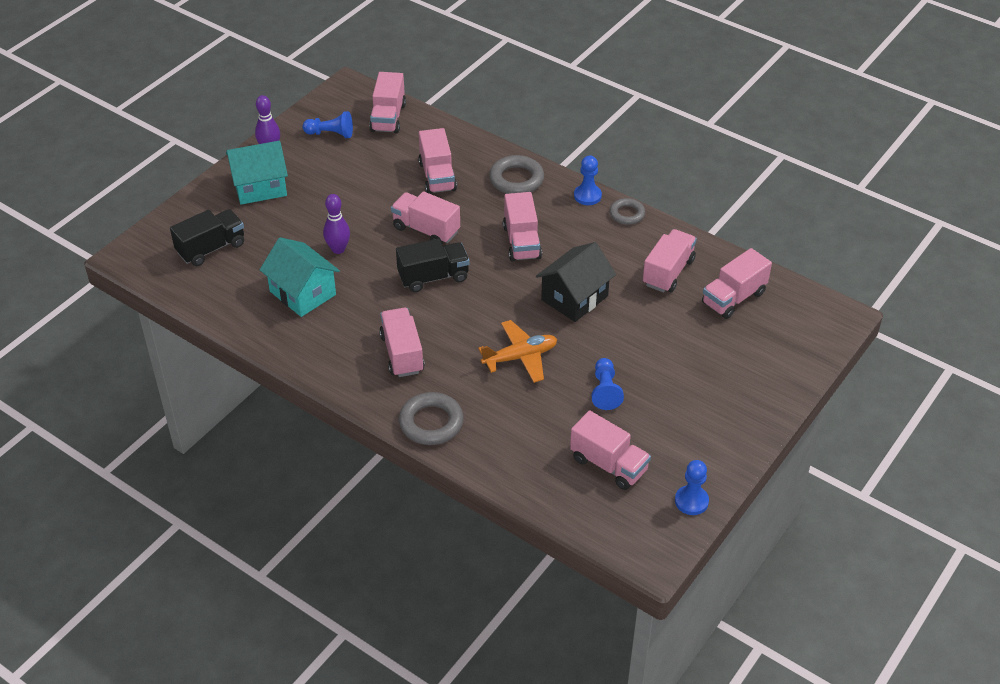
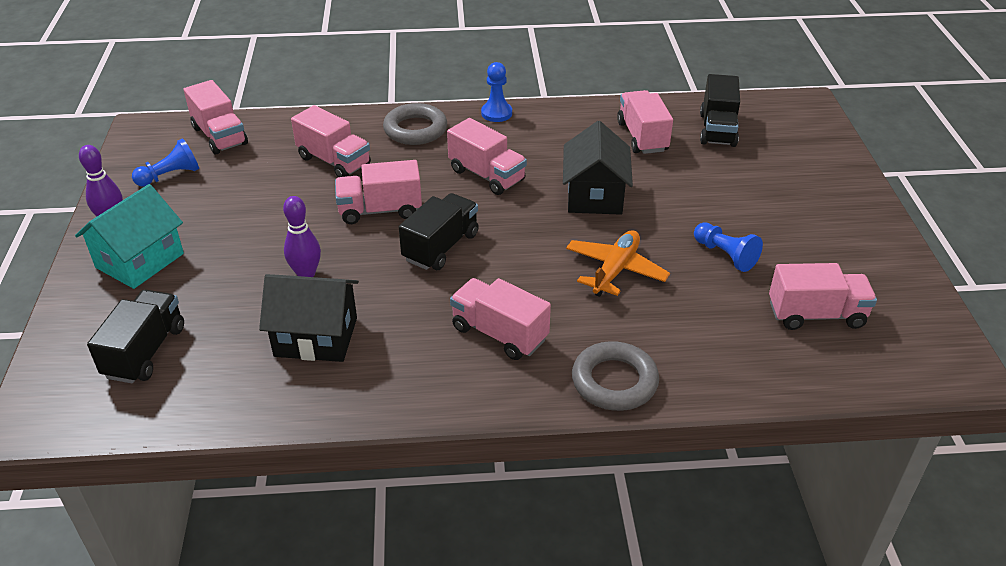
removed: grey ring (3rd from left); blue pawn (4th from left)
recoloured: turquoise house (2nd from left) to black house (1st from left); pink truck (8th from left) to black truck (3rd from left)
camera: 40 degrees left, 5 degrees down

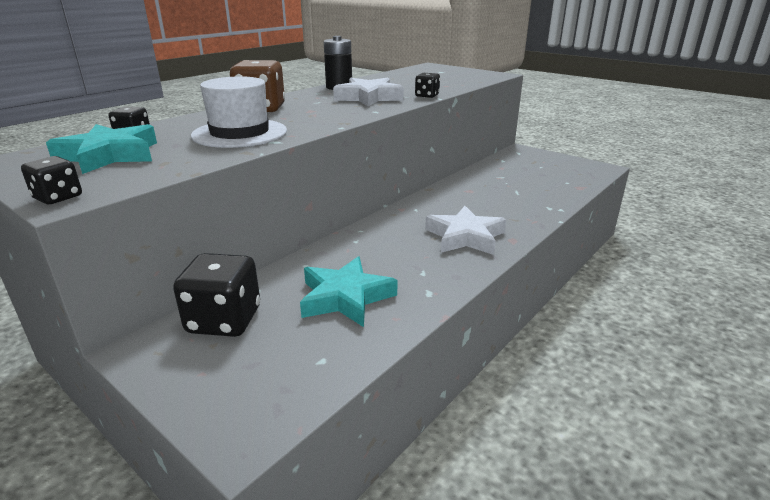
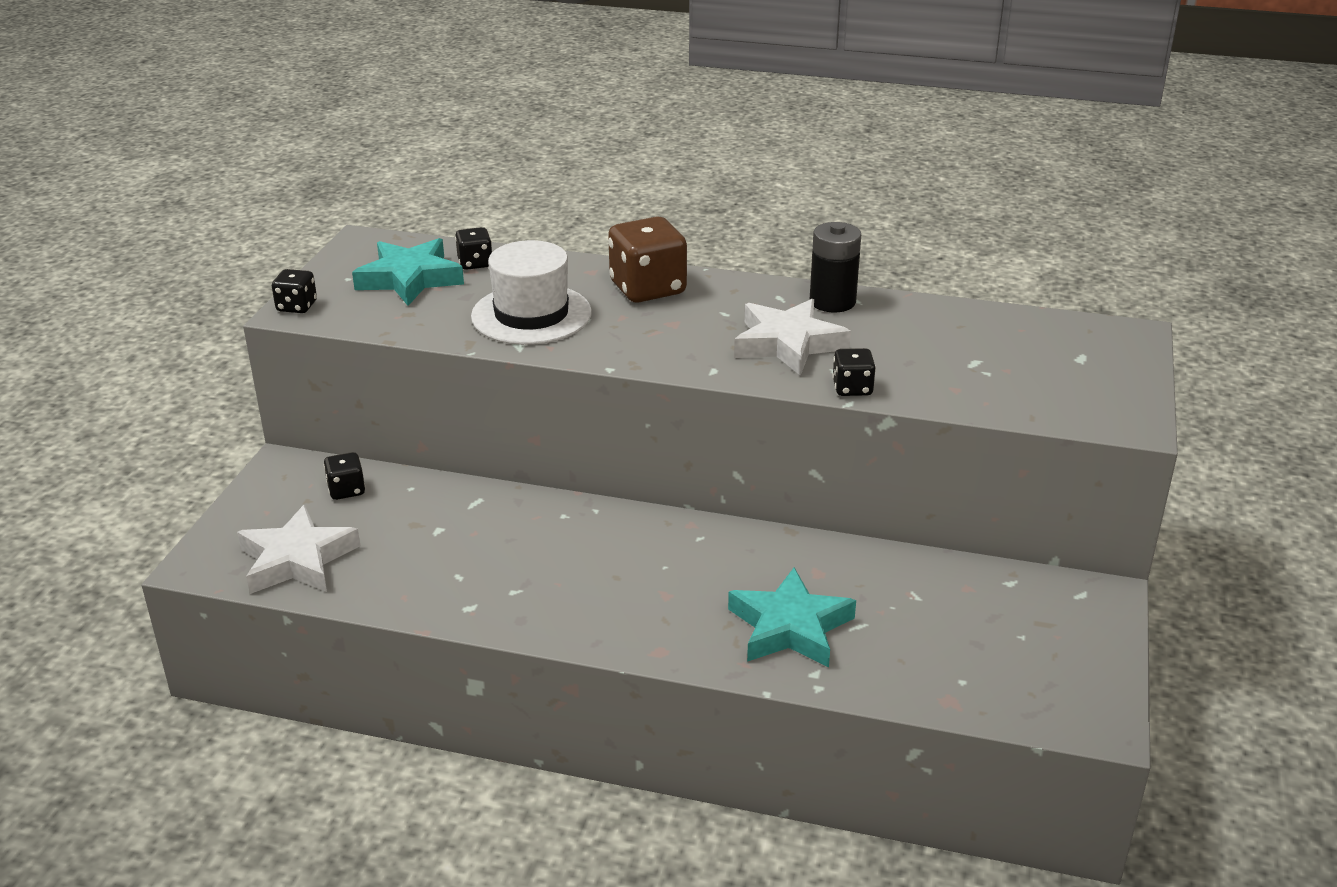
moved: turquoise star (2nd from left); white star (2nd from left in the first image) to white star (1st from left)
resized: black dice (3rd from left in the first image) x0.52
camera: 65 degrees right, 5 degrees up

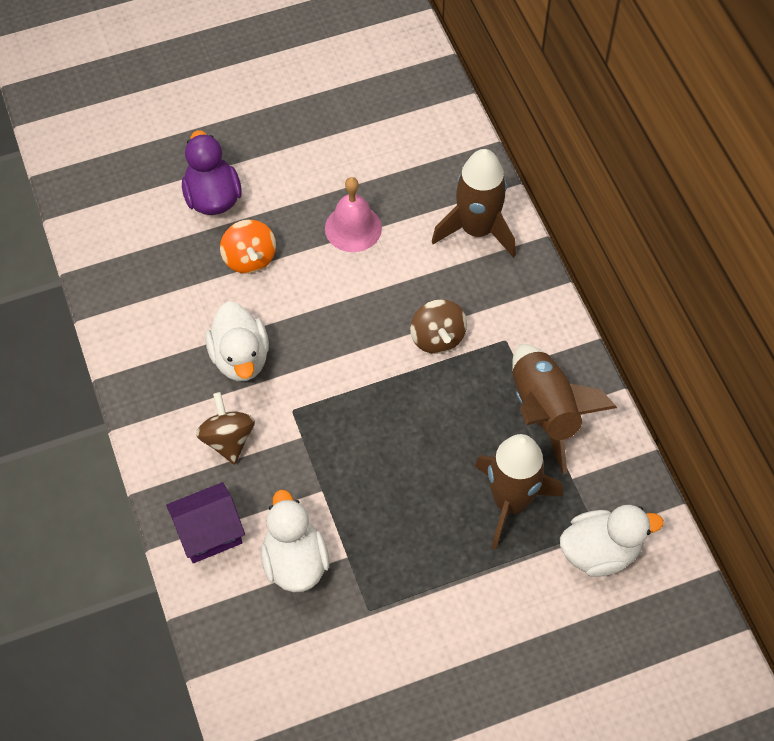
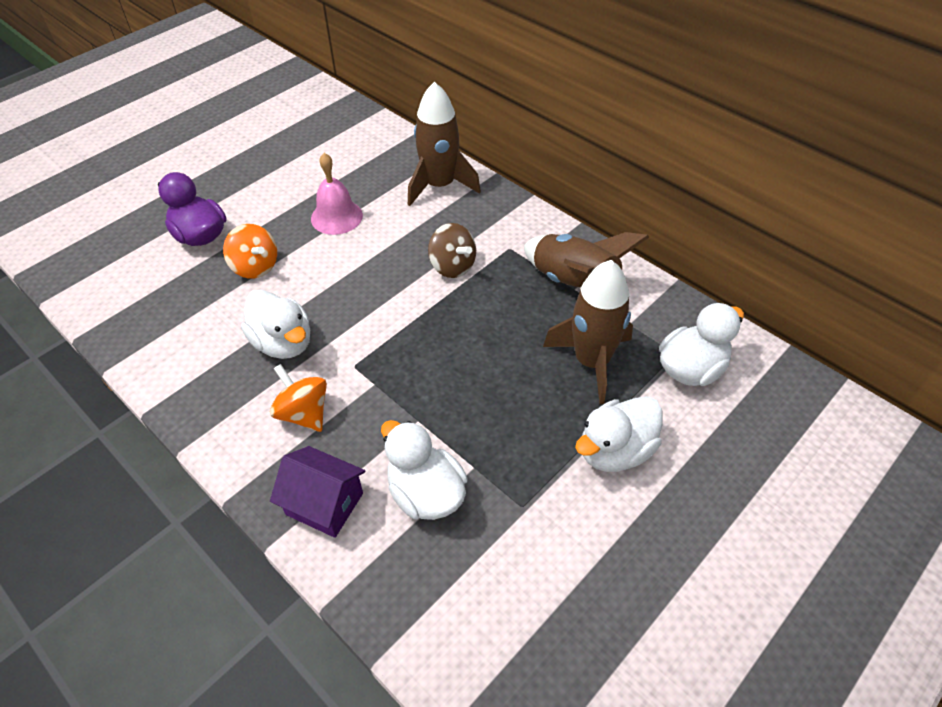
added: white duck (3rd from left)
recoloured: brown spinning top (1st from left) to orange spinning top (2nd from left)
turned: purple house 75 degrees clockwise
camera: 25 degrees left, 10 degrees down

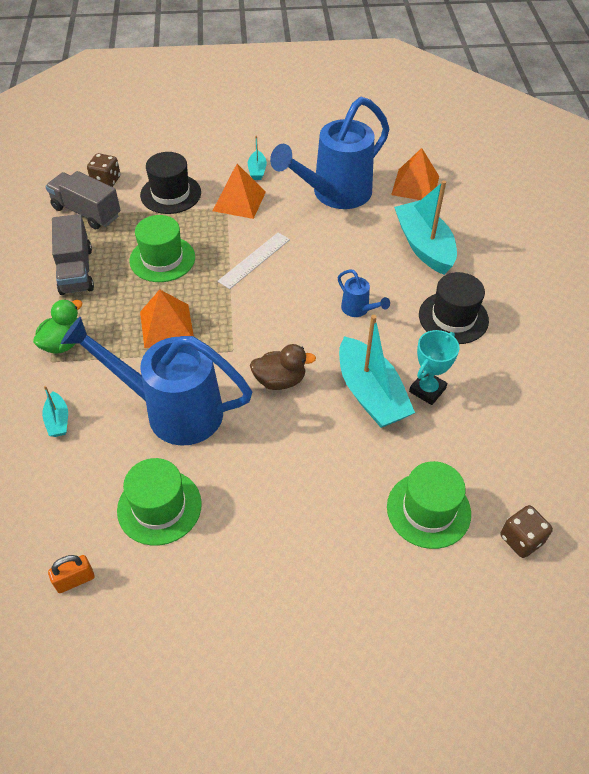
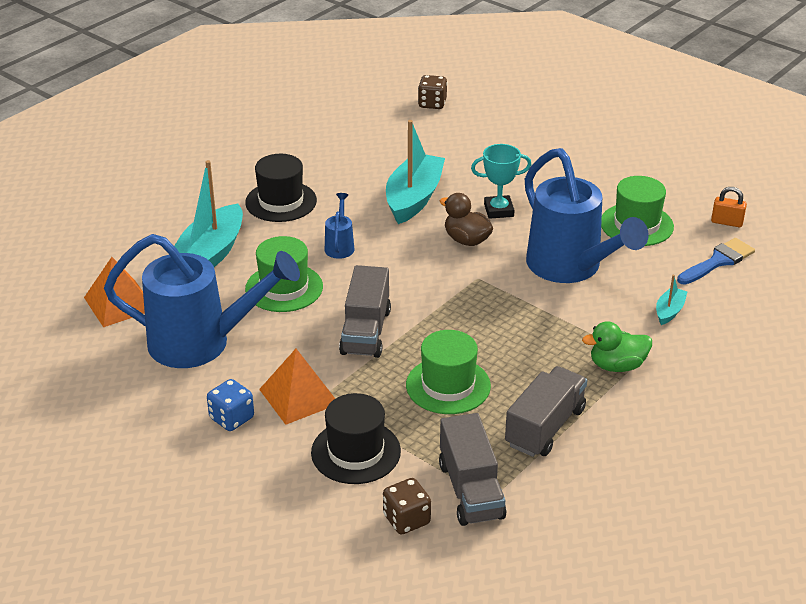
removed: orange pyramid (1st from left)
added: blue brush
moved: green hat (3rd from left in the first image) to green hat (1st from left); turquoise trophy
replaced: white ruler to grey truck (1st from left); turquoise boat (2nd from left) to blue dice
camera: 135 degrees left, 15 degrees down

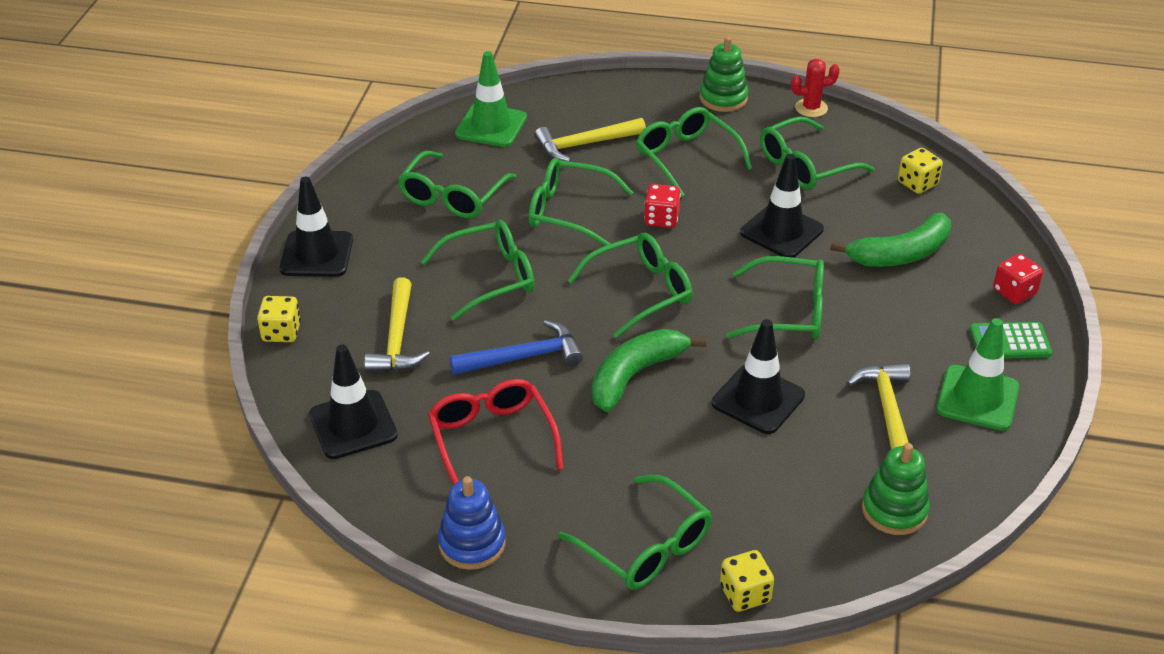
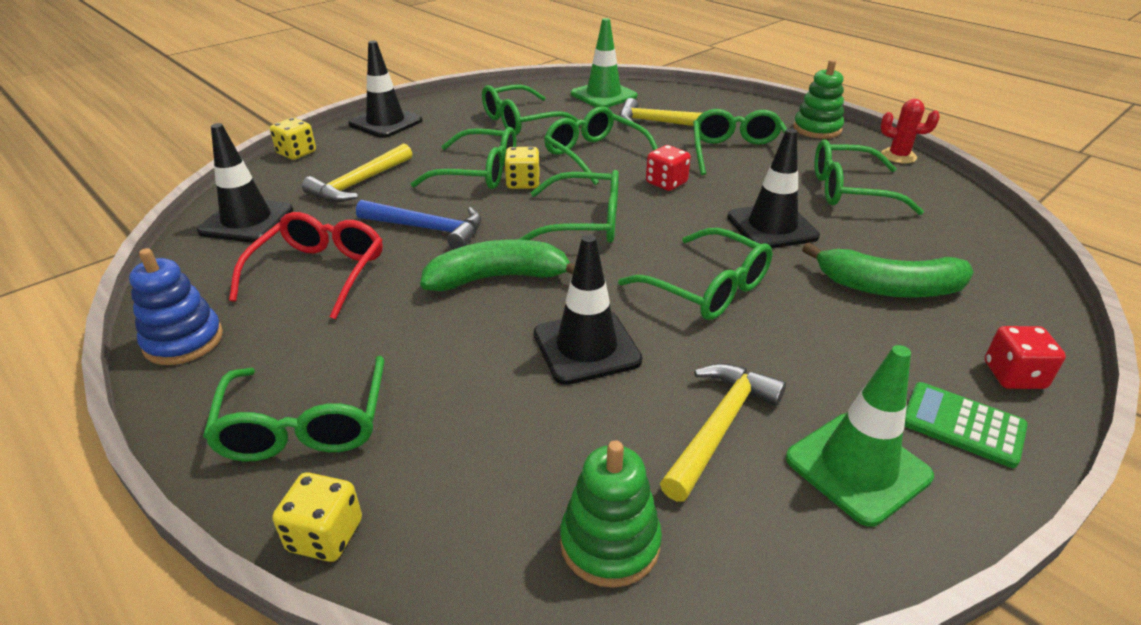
moved: yellow dice (3rd from left)
camera: 35 degrees right, 5 degrees down

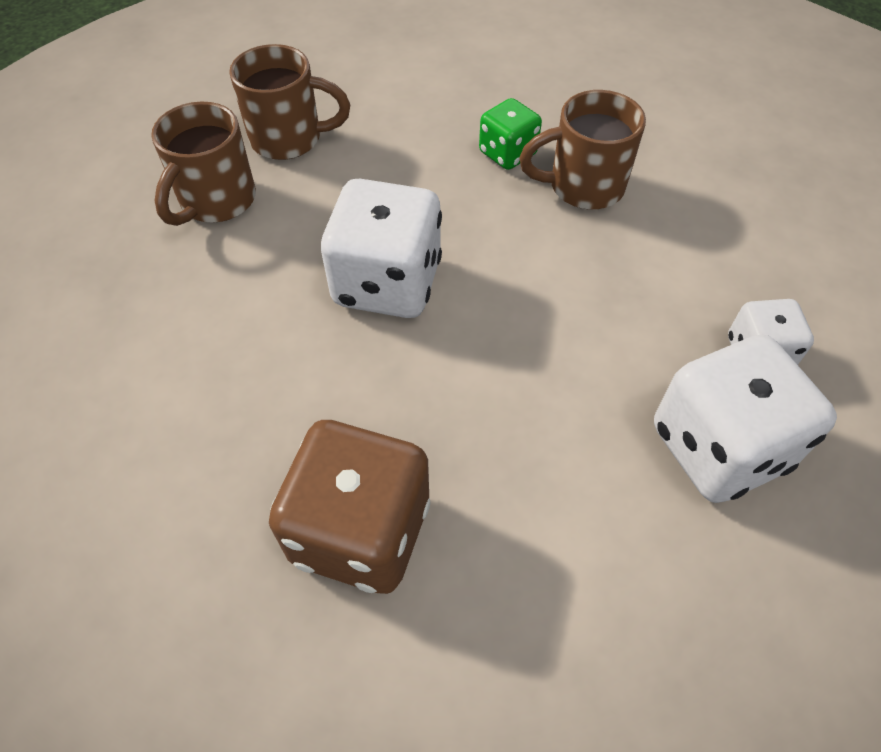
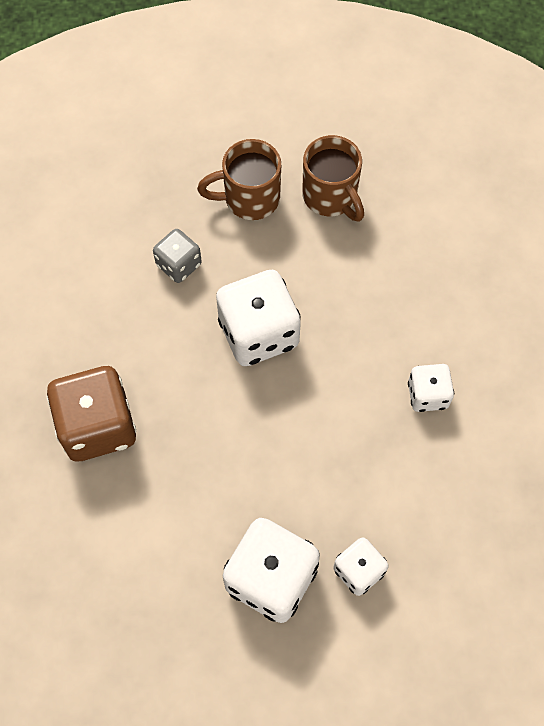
removed: green dice
added: grey dice
replaced: brown mug (3rd from left) to white dice (4th from left)
camera: 55 degrees right, 10 degrees up

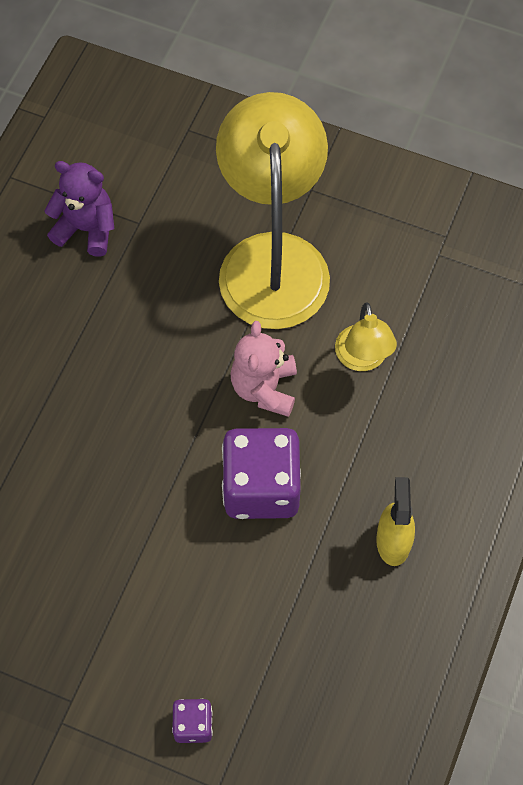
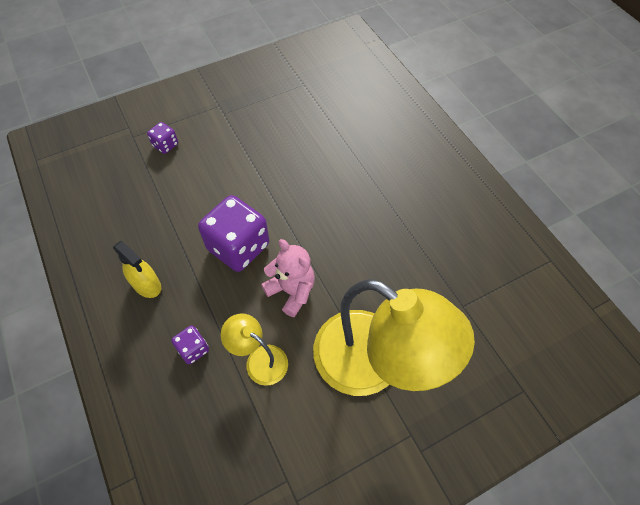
removed: purple teddy bear
added: purple dice (2nd from left)
camera: 130 degrees right, 5 degrees down

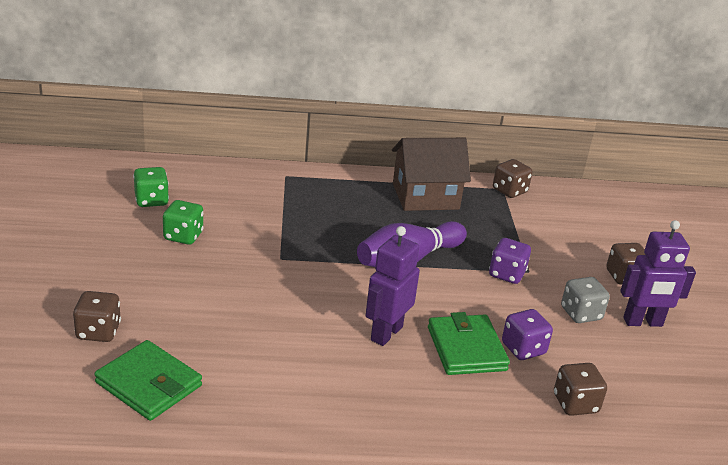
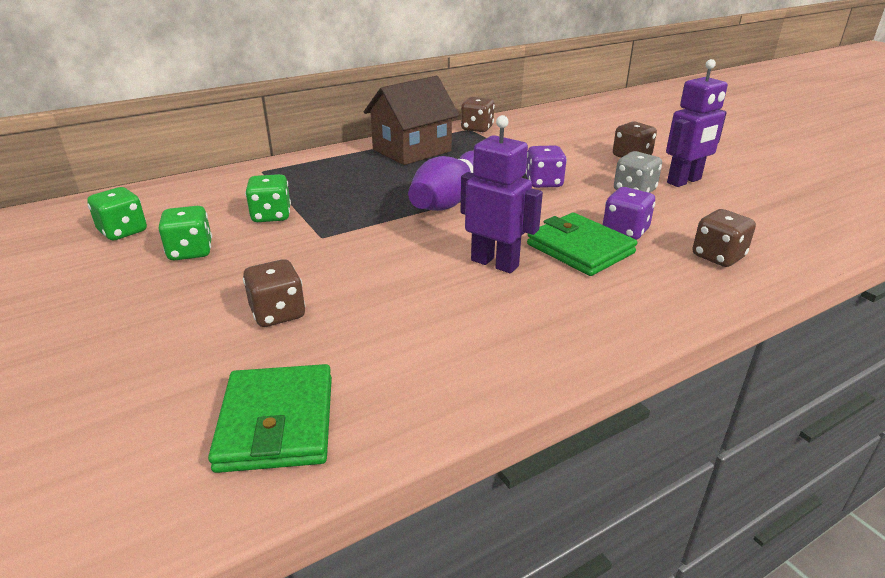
added: green dice (3rd from left)
moved: brown dice (1st from left)
turned: green wallet (1st from left) 75 degrees clockwise; purple robot (1st from left) 120 degrees clockwise
camera: 25 degrees left, 0 degrees up

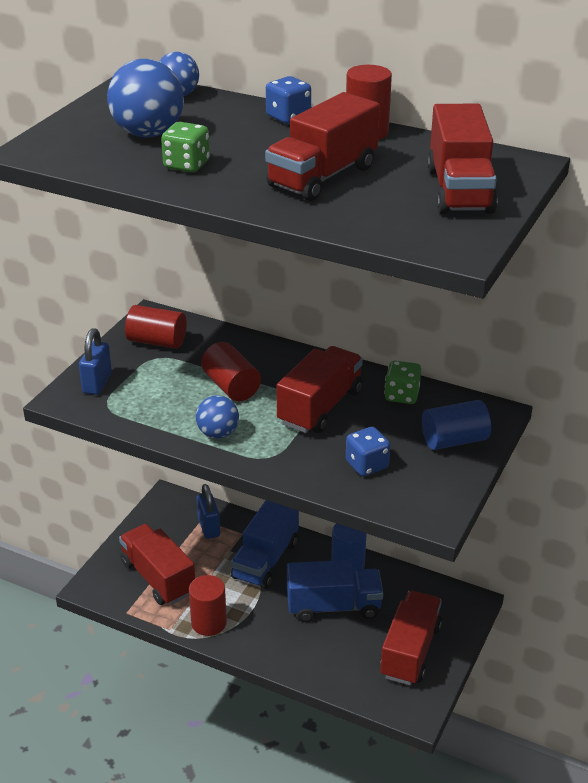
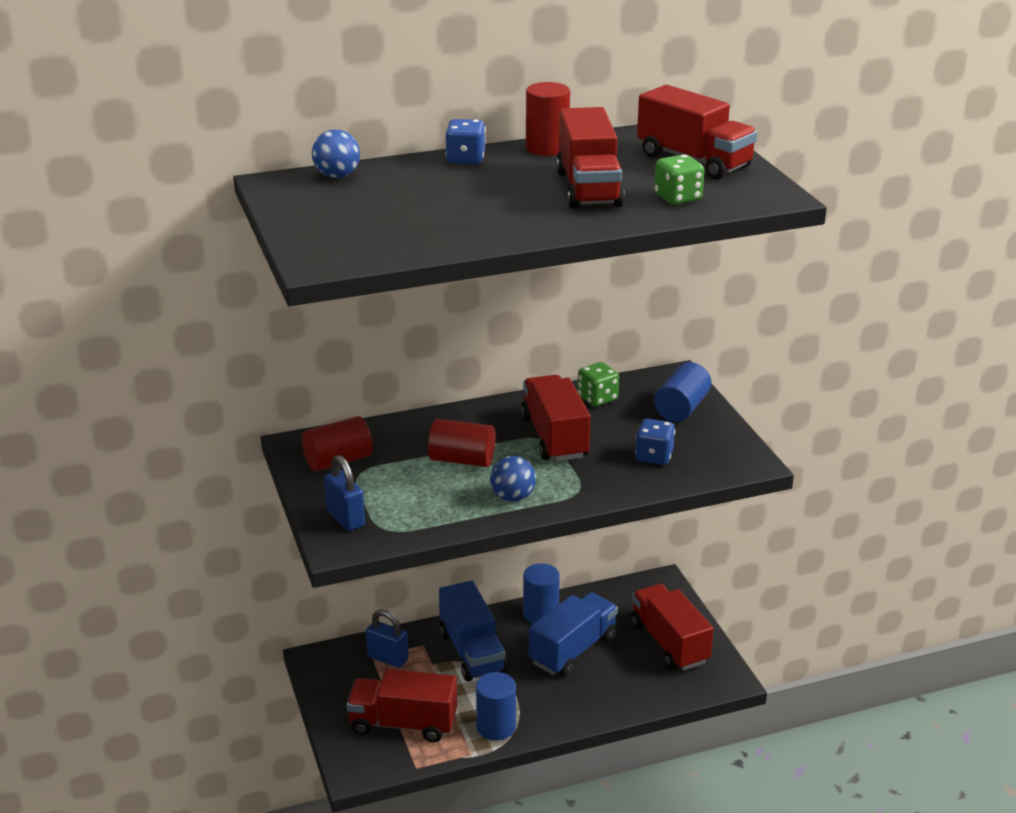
removed: blue ball (1st from left)
moved: green dice (1st from left in the first image) to green dice (2nd from left)
recoloured: red cylinder (2nd from left) to blue cylinder (1st from left)
camera: 45 degrees left, 5 degrees down

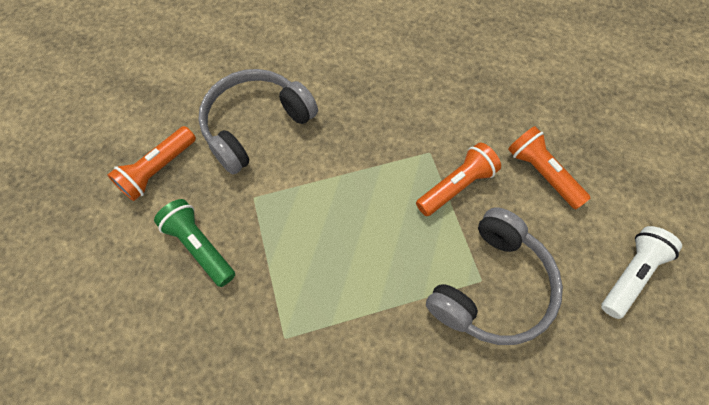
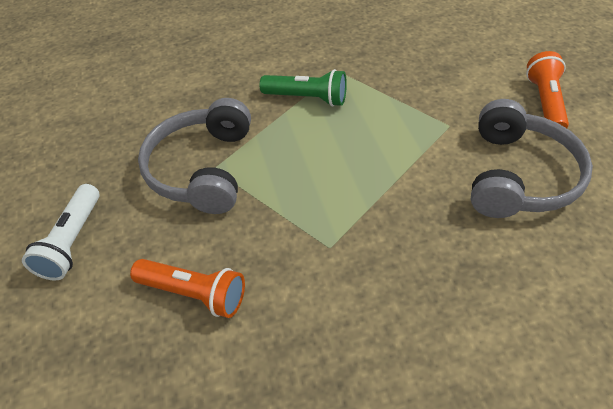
removed: orange flashlight (2nd from left)
moved: green flashlight
camera: 150 degrees right, 15 degrees down

